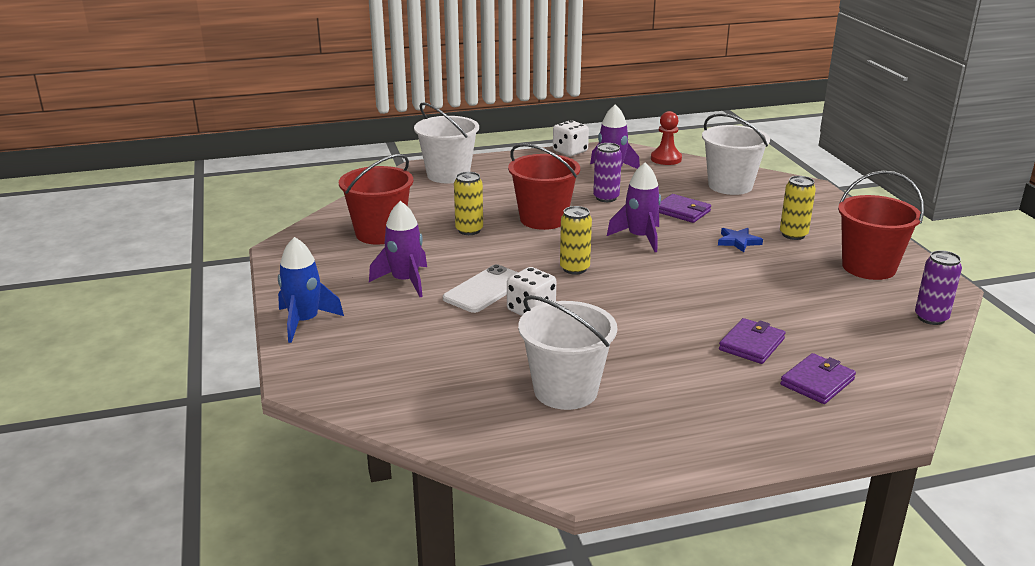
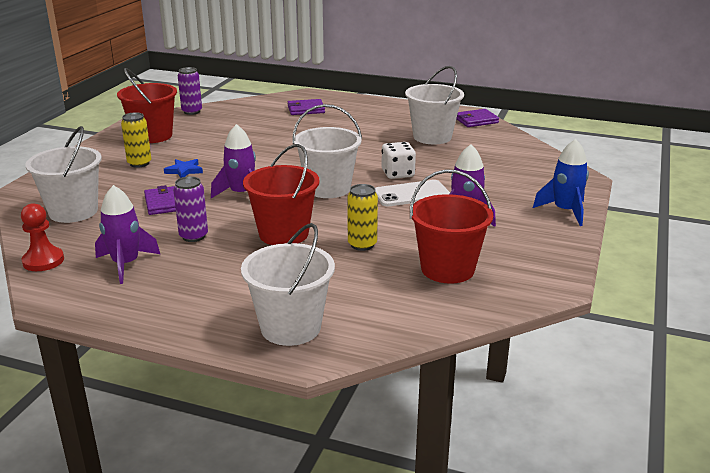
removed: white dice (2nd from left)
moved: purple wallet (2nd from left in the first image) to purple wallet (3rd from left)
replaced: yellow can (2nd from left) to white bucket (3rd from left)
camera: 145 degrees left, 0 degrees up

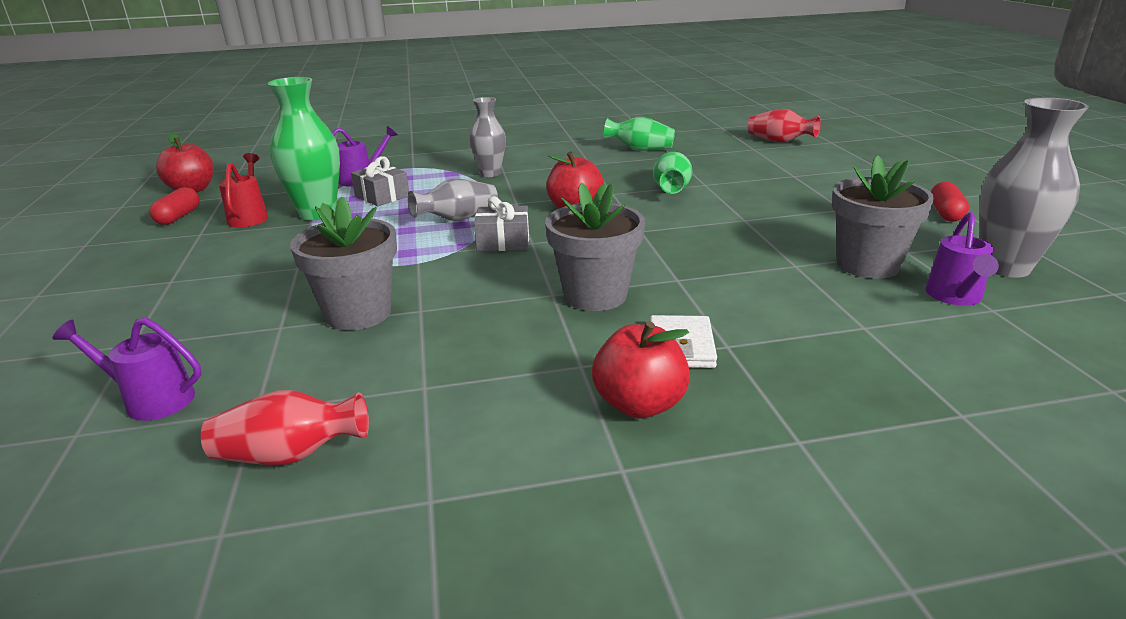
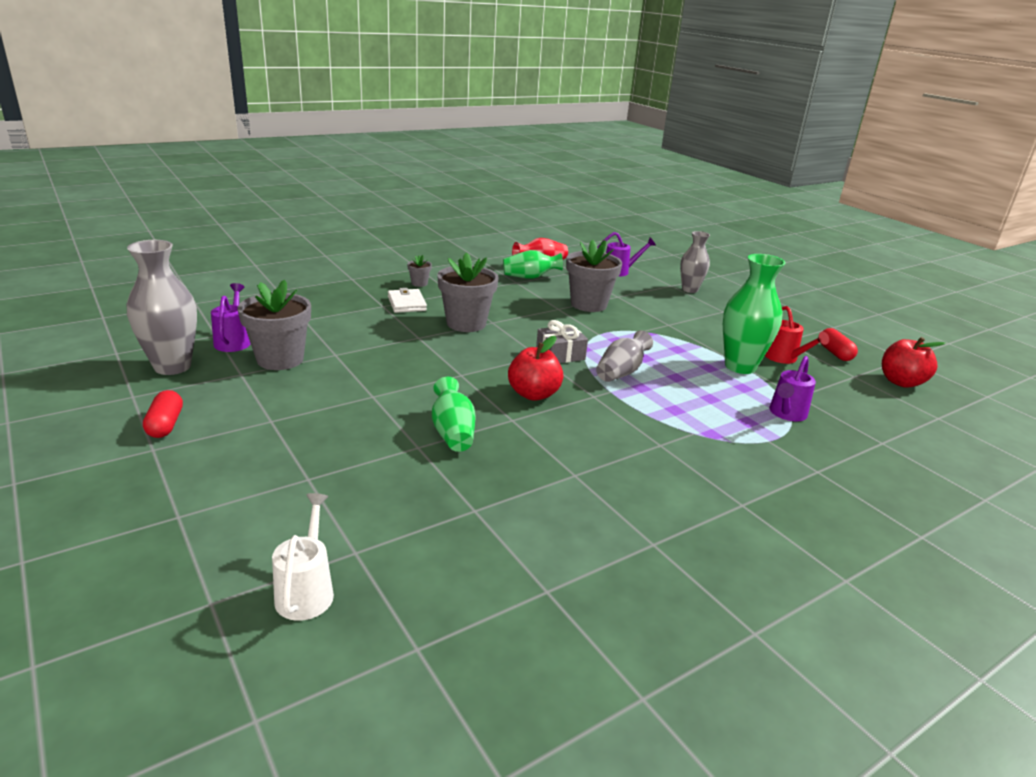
removed: grey gift (1st from left)
moved: grey vase (2nd from left in the first image) to grey vase (3rd from left); green vase (2nd from left)
replaced: red apple (3rd from left) to grey flower pot (2nd from left); red vase (2nd from left) to white watering can
camera: 155 degrees right, 0 degrees up

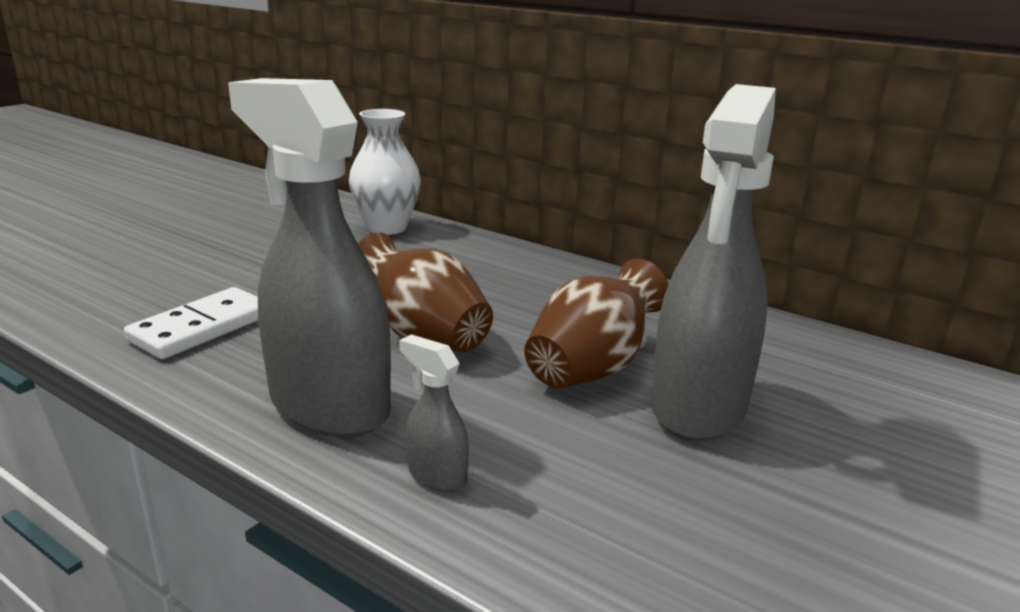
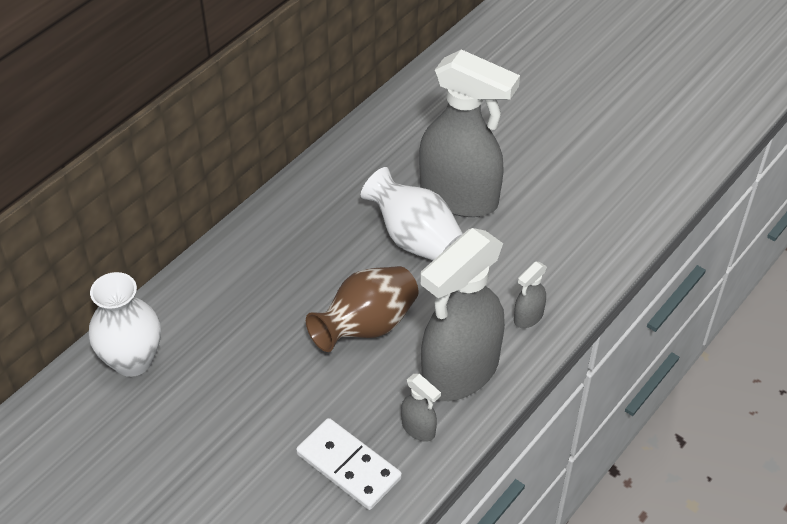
added: grey spray bottle (1st from left)
recoloured: brown vase (2nd from left) to white vase (2nd from left)
camera: 85 degrees left, 25 degrees up

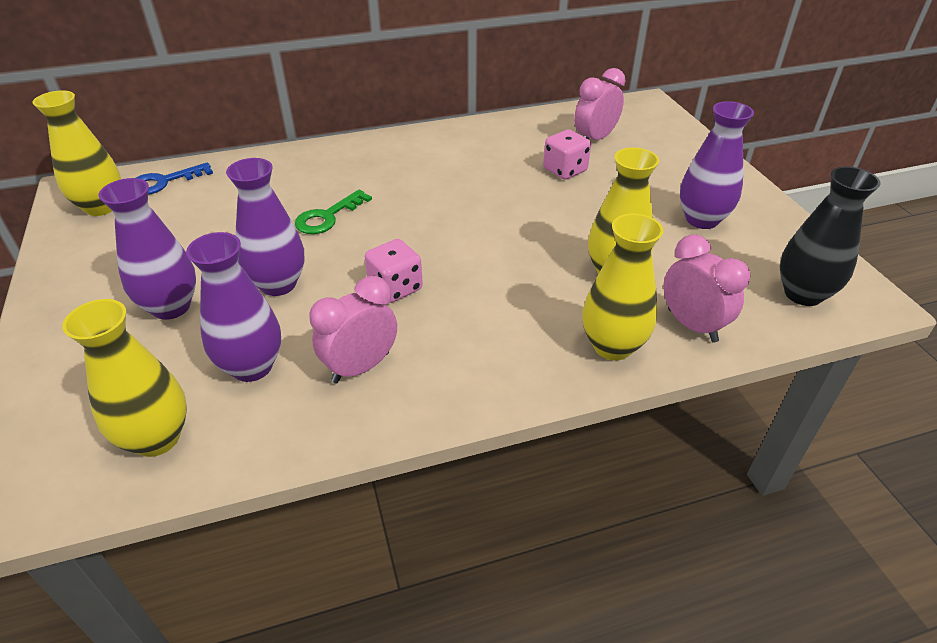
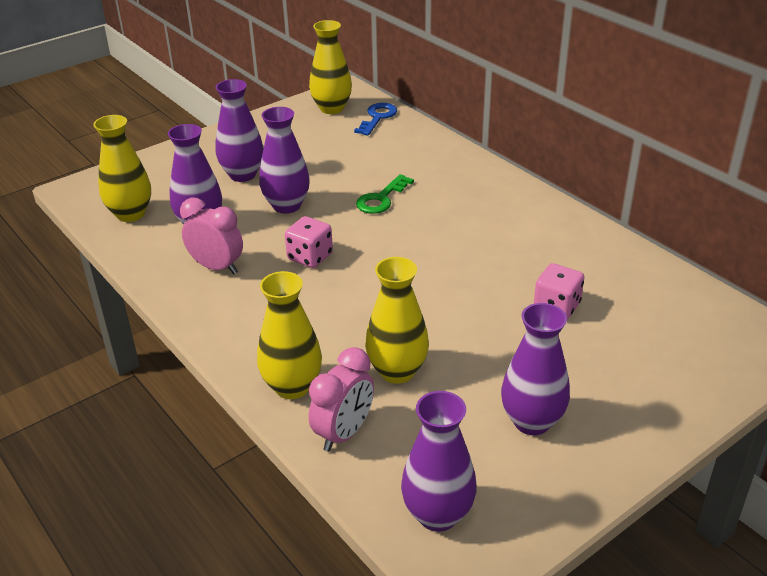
removed: pink clock (2nd from left)
recoloured: black vase to purple vase (4th from left)
turned: blue key 75 degrees clockwise; green key 75 degrees counterclockwise
camera: 70 degrees right, 5 degrees down

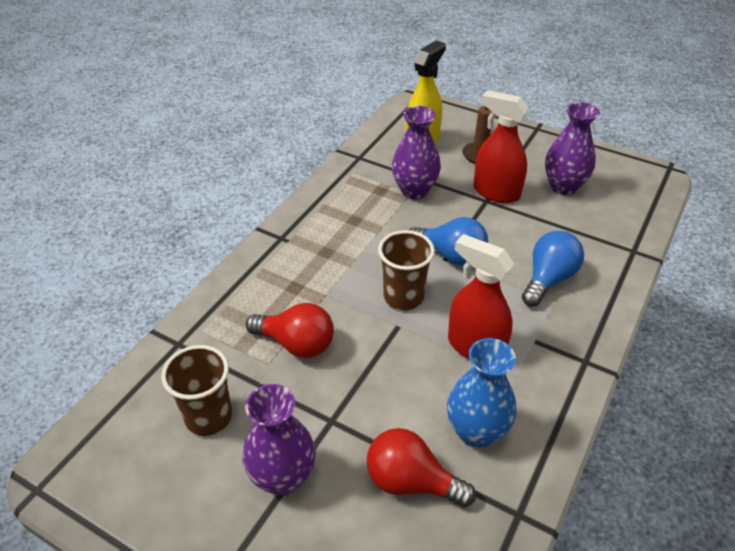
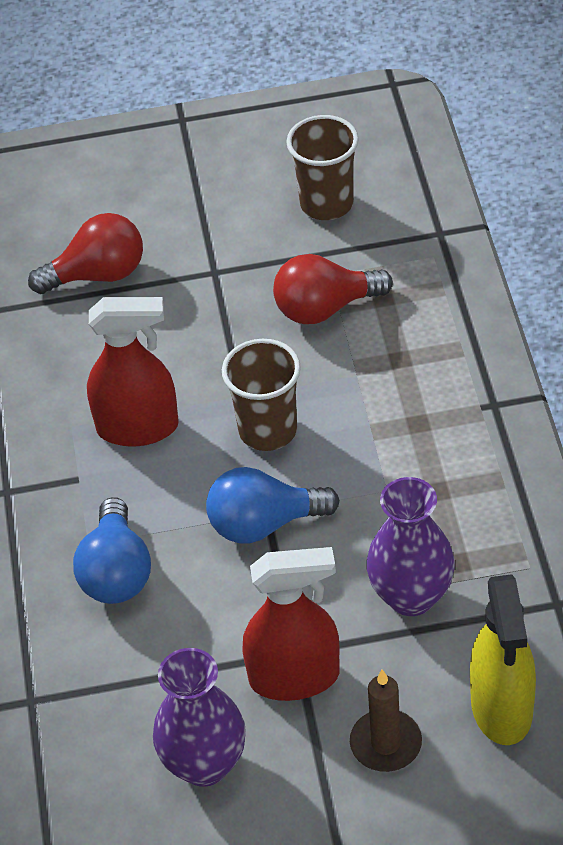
removed: purple vase (1st from left); blue vase
camera: 145 degrees right, 5 degrees up

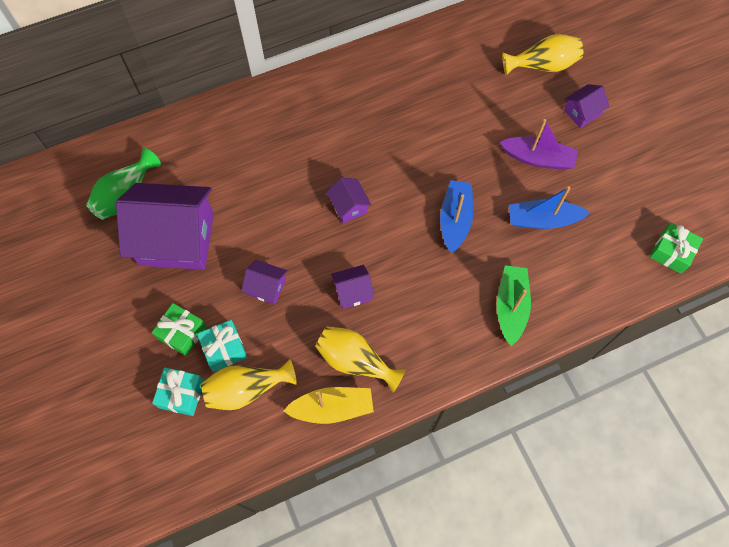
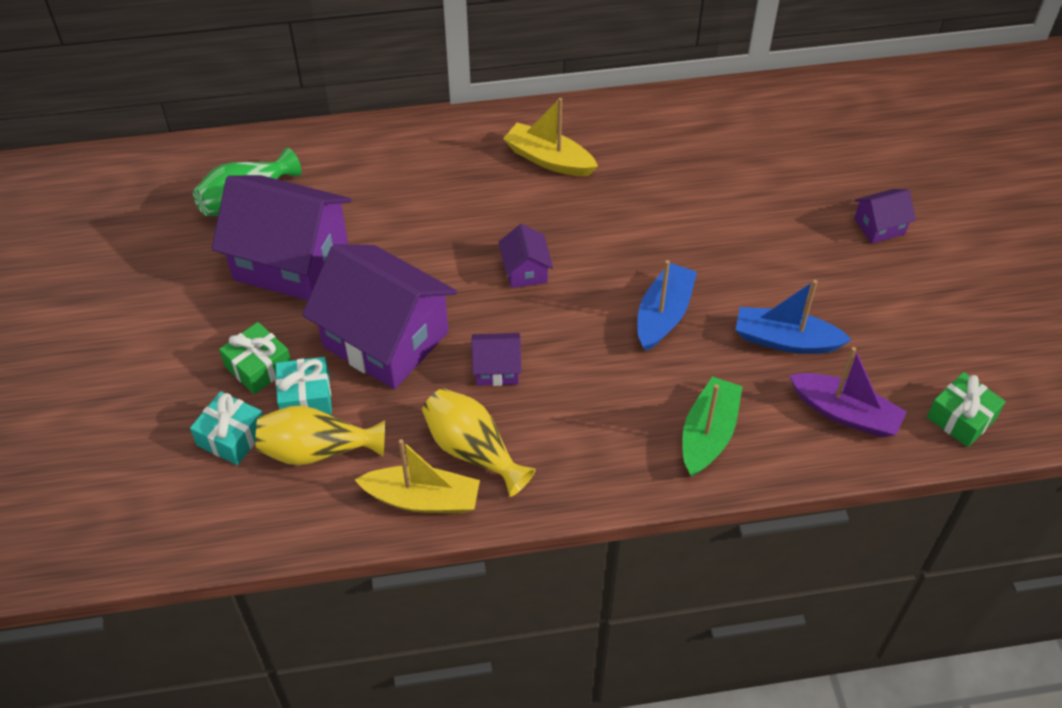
removed: yellow vase (3rd from left)
added: yellow boat (2nd from left)
moved: purple boat
resized: purple house (2nd from left) x2.25
camera: 15 degrees right, 15 degrees down

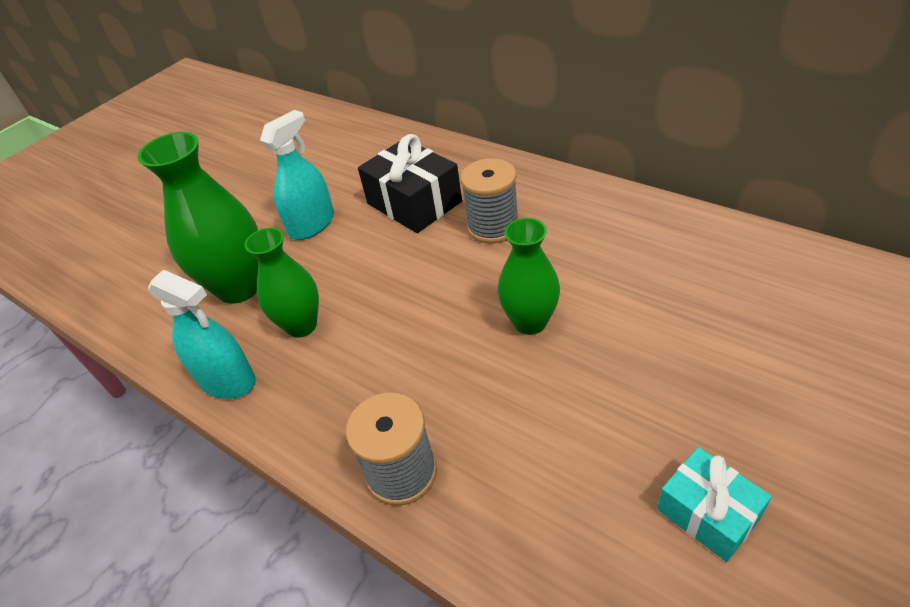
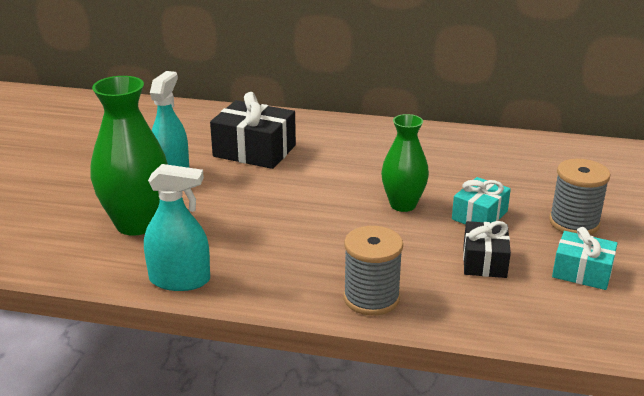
removed: green vase (2nd from left)
added: turquoise gift (1st from left); black gift (2nd from left)
moved: grey spool (2nd from left)
camera: 30 degrees left, 15 degrees down

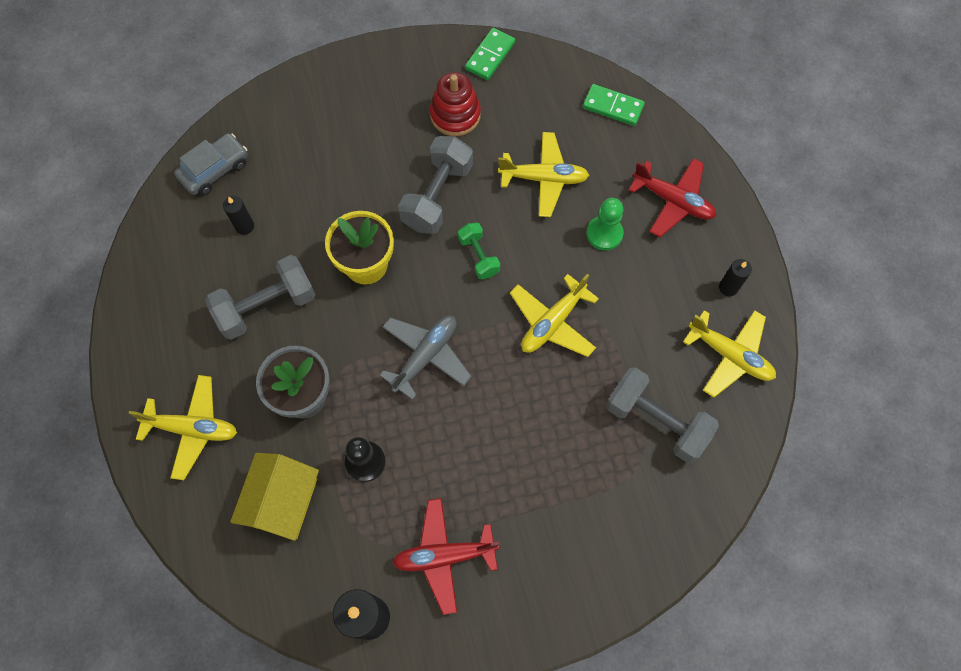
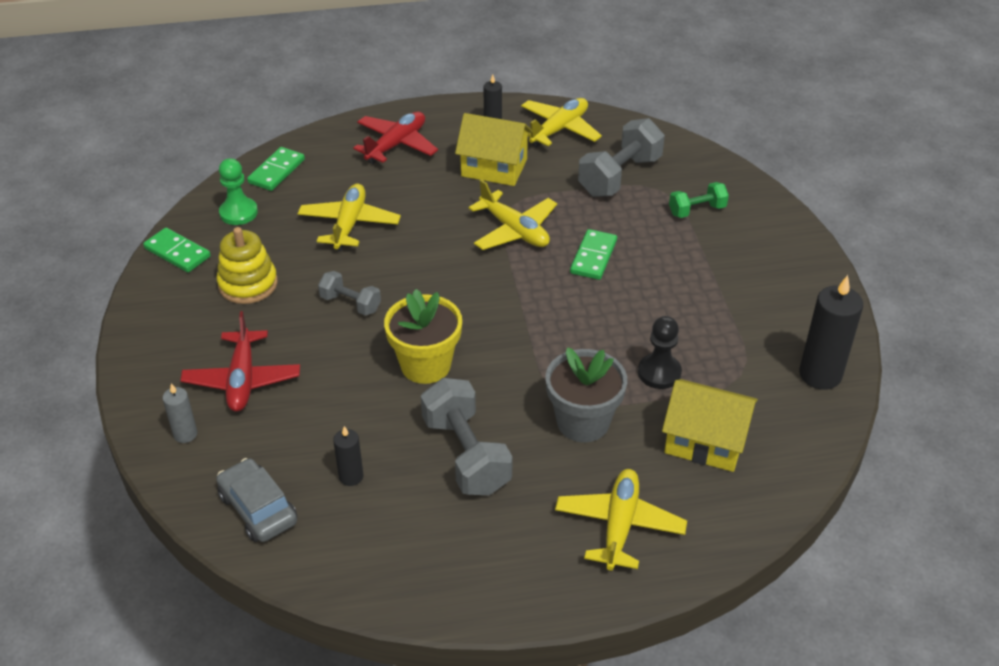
removed: grey plane
added: grey candle; yellow house (1st from left); green domino (3rd from left)
moved: red plane (1st from left); green dumbbell; green pawn
recoloured: red stacking toy to yellow stacking toy
resized: grey dumbbell (2nd from left in the first image) x0.56
camera: 85 degrees left, 25 degrees down

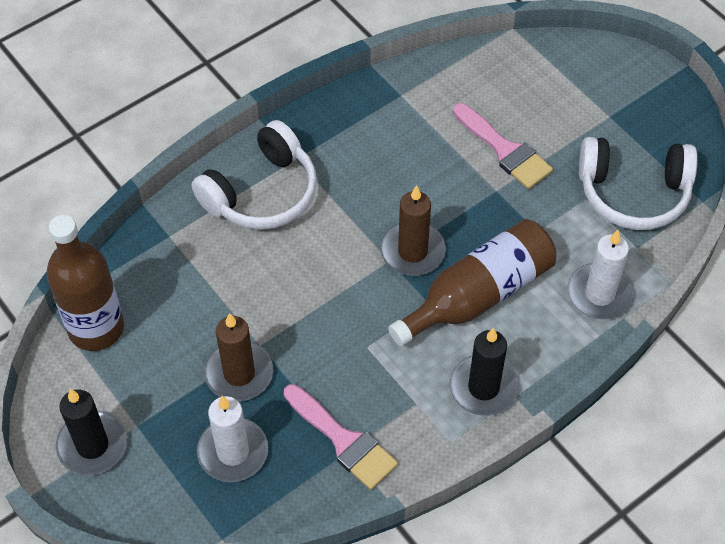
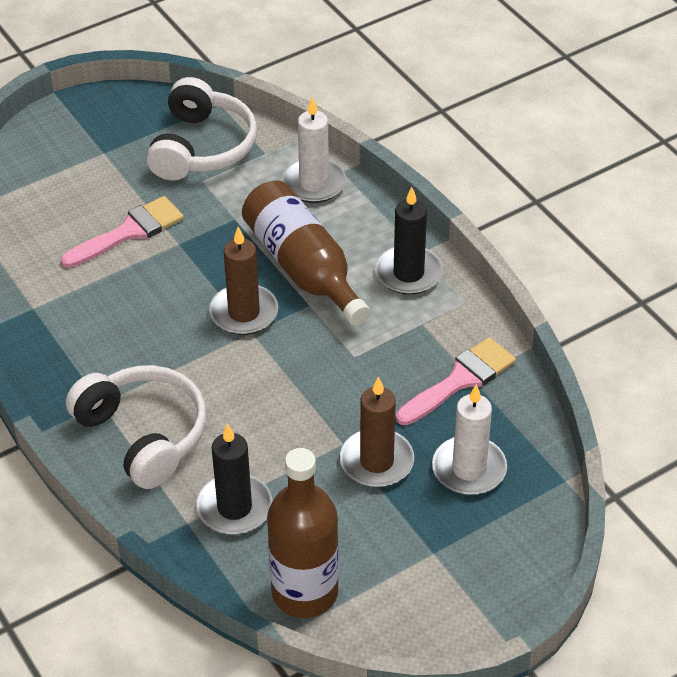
moved: black candle (1st from left)
camera: 85 degrees left, 10 degrees down

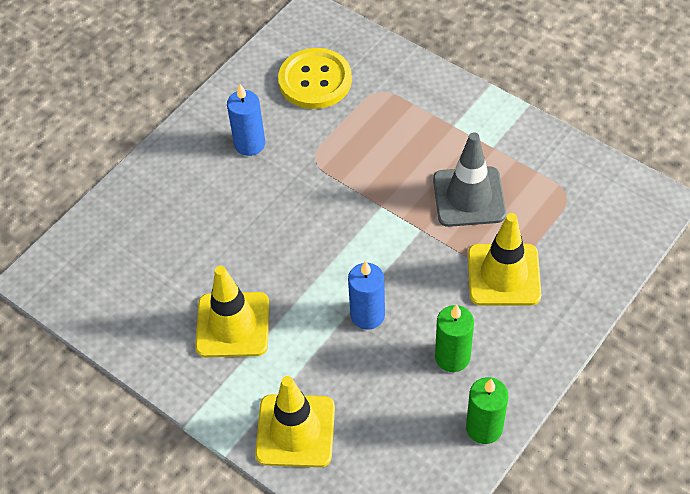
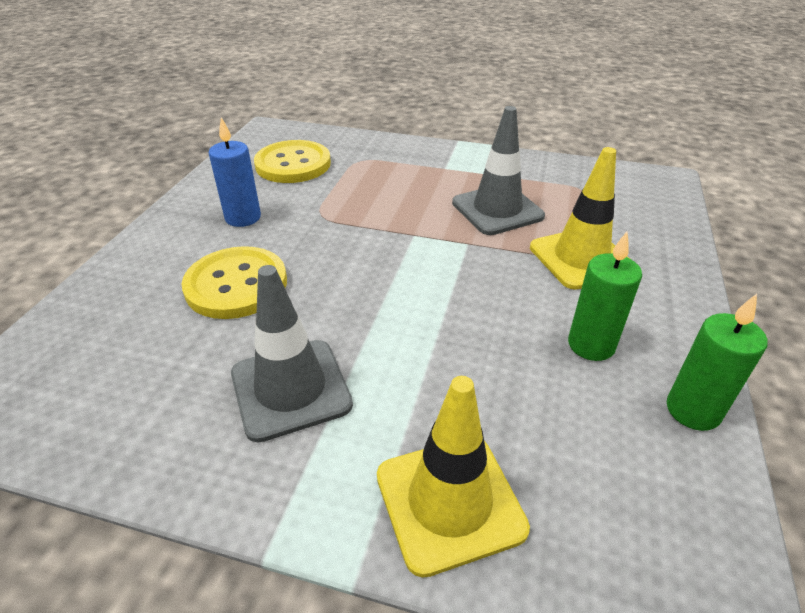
removed: blue candle (2nd from left)
added: yellow button (1st from left)
recoloured: yellow traffic cone (1st from left) to grey traffic cone (1st from left)
camera: 25 degrees left, 15 degrees down

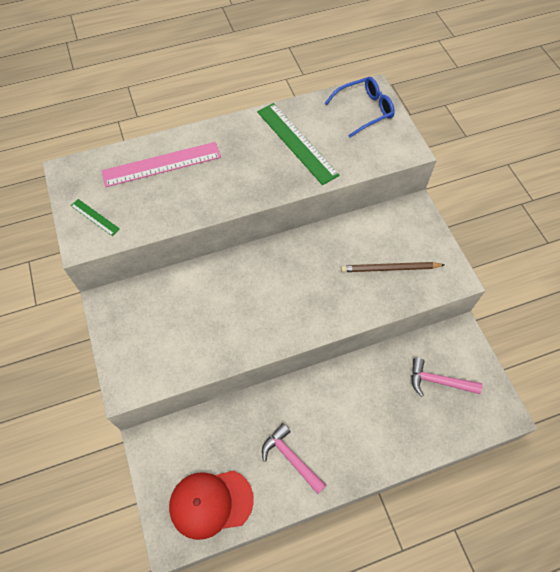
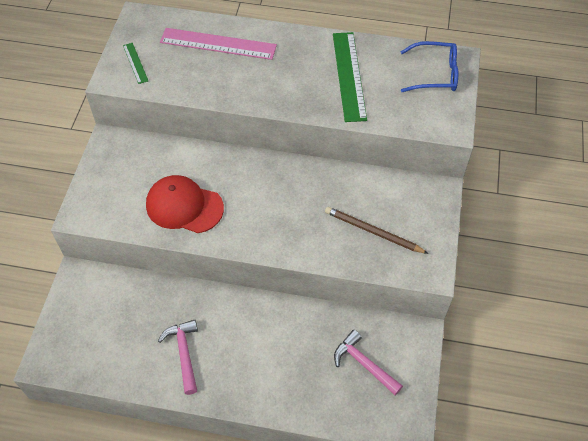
moved: red cap
camera: 30 degrees right, 5 degrees down

